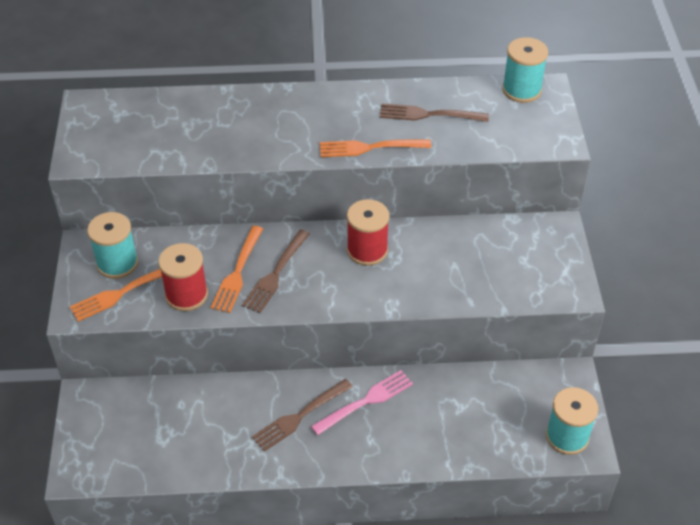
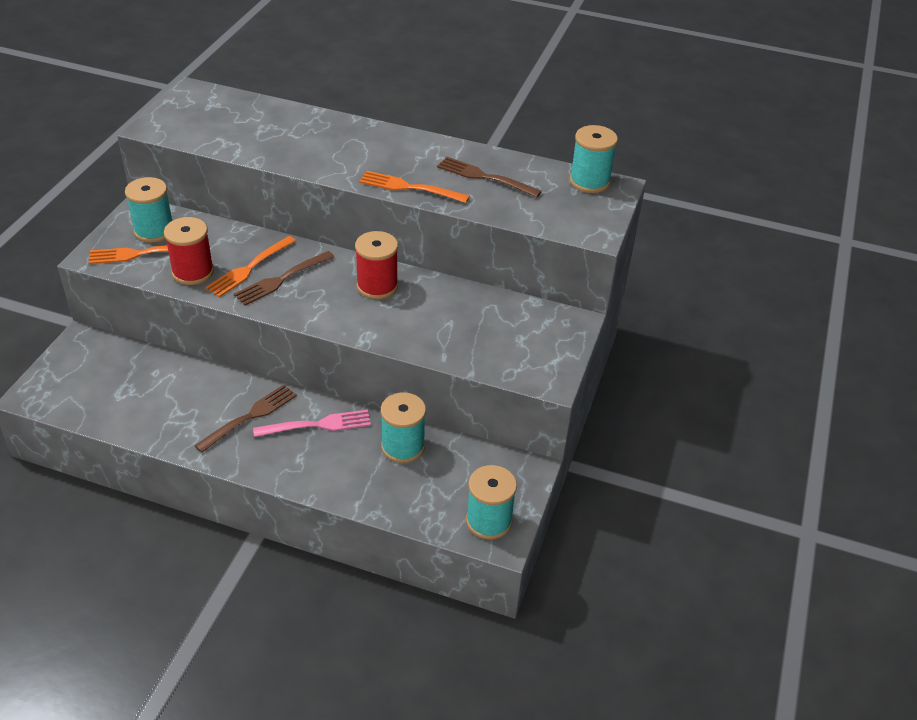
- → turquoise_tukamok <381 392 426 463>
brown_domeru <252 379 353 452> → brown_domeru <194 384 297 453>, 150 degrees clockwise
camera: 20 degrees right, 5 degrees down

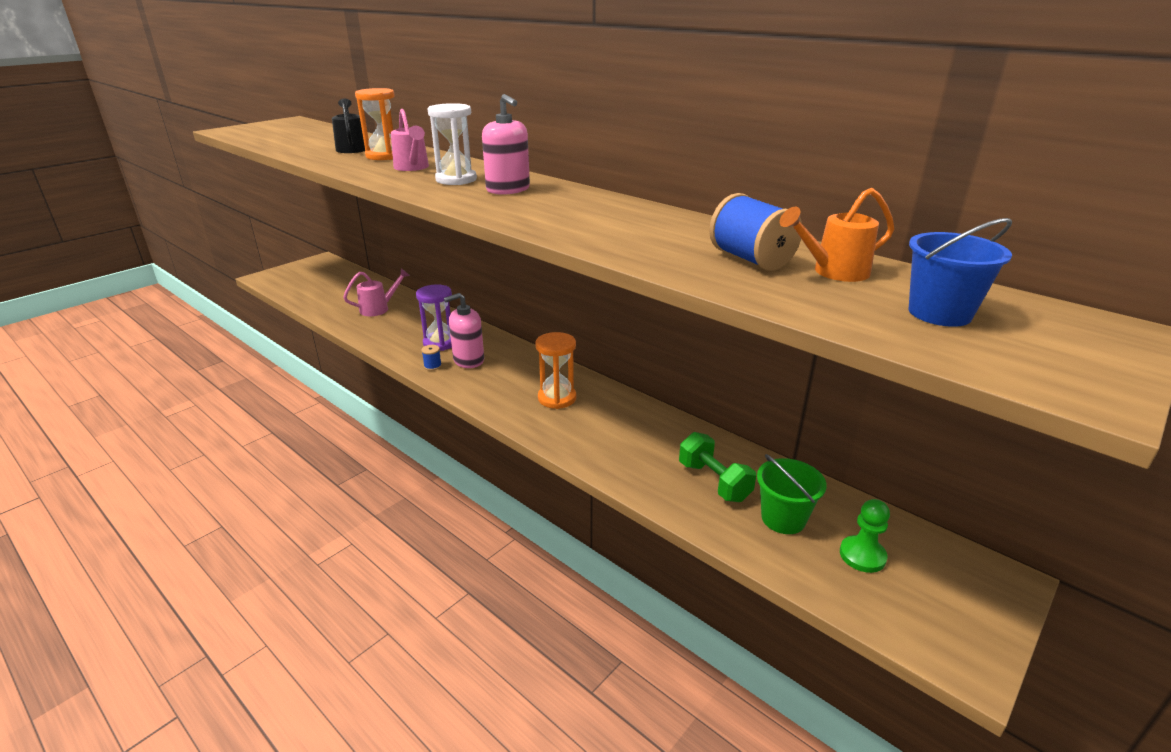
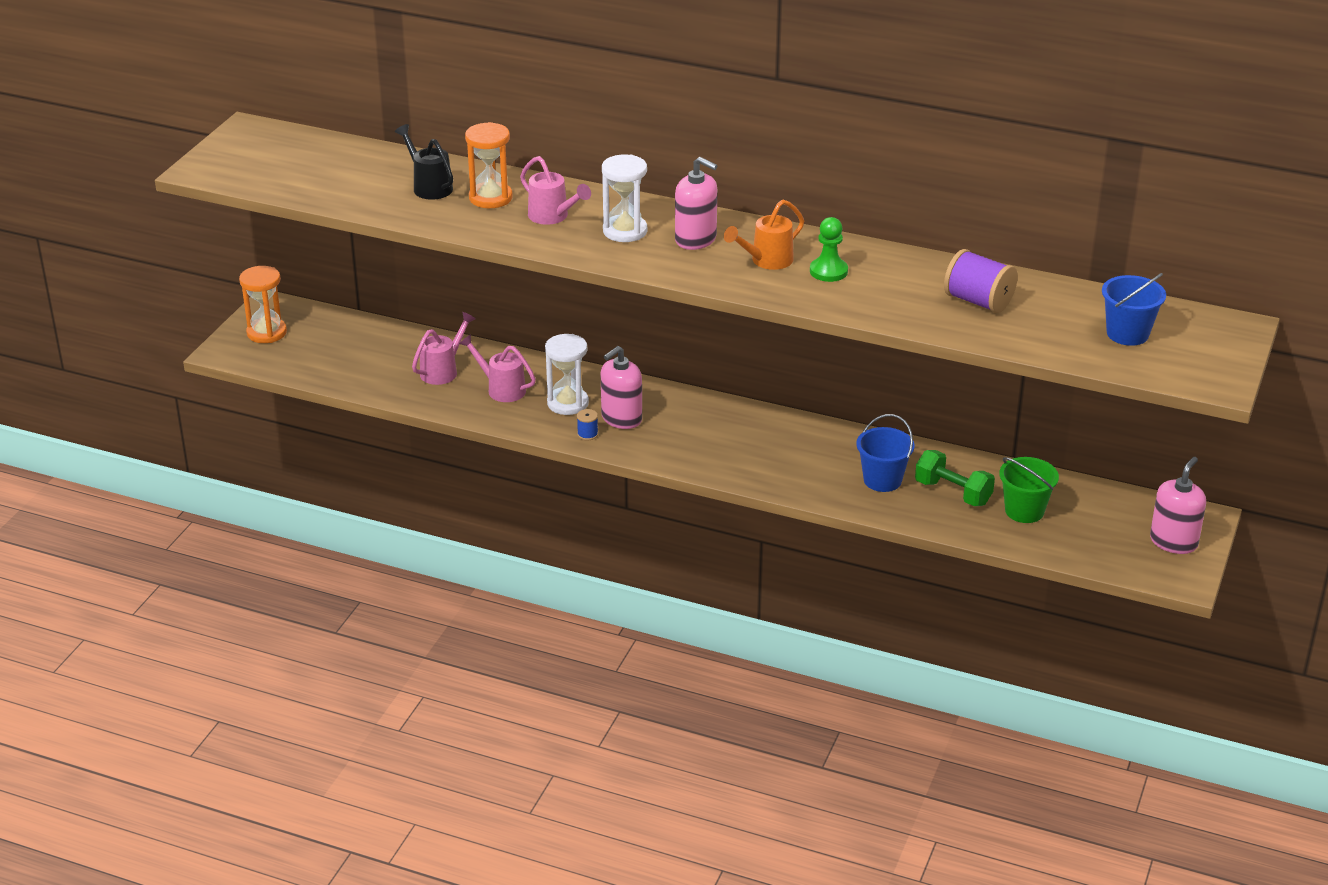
- → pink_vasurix <459 334 536 402>
- → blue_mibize <856 414 914 492>
- → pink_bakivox <1150 457 1206 554>
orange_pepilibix <535 332 577 409> → orange_pepilibix <239 266 287 343>, relocated
orange_vasurix <780 188 894 282> → orange_vasurix <724 200 804 270>, relocated
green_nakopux <840 499 890 573> → green_nakopux <810 217 848 282>, relocated
purple_pepilibix <416 284 452 351> → white_pepilibix <545 334 589 415>
blue_tukamok <709 193 802 271> → purple_tukamok <944 249 1018 313>
camera: 20 degrees left, 5 degrees up

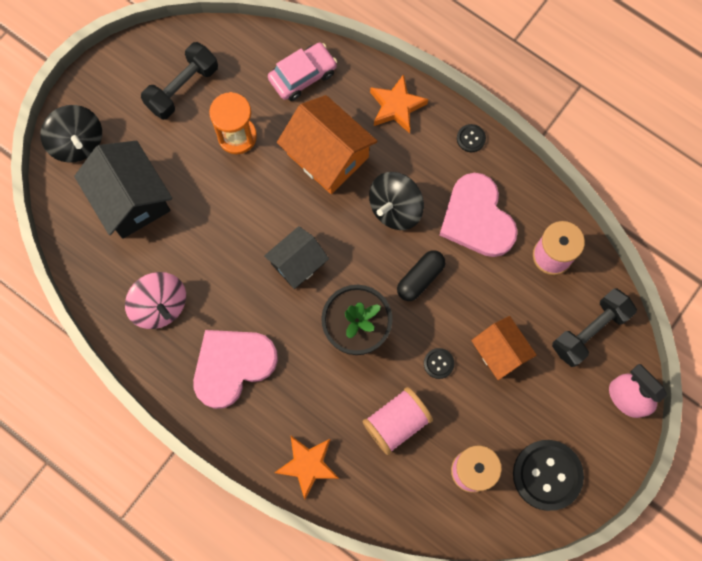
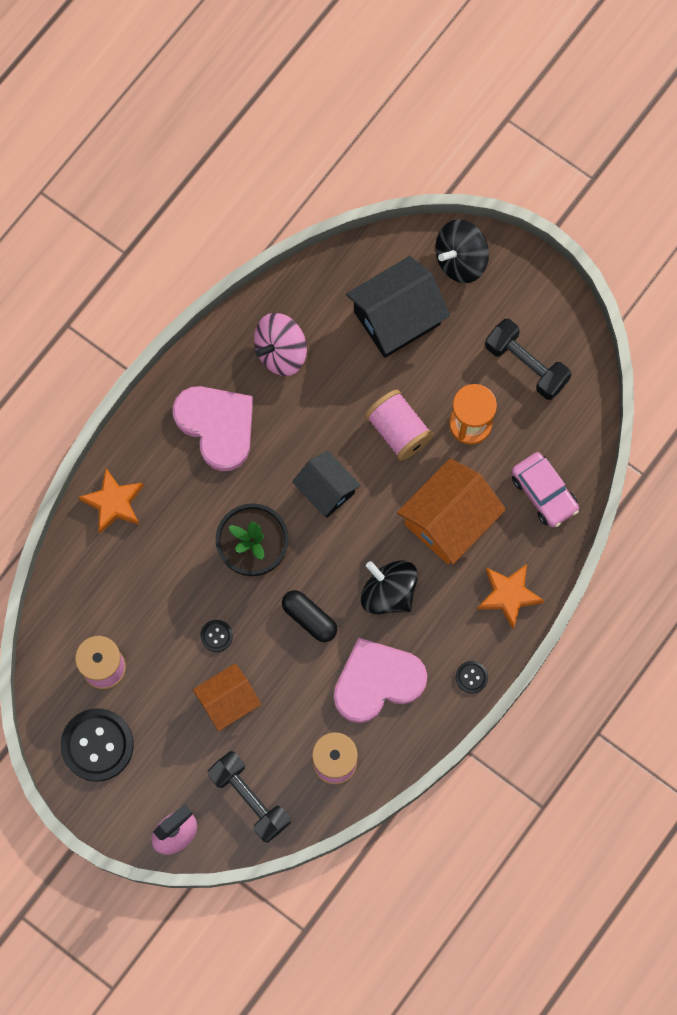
pink_tukamok <362 387 433 455> → pink_tukamok <365 390 433 461>, relocated
camera: 90 degrees right, 0 degrees up

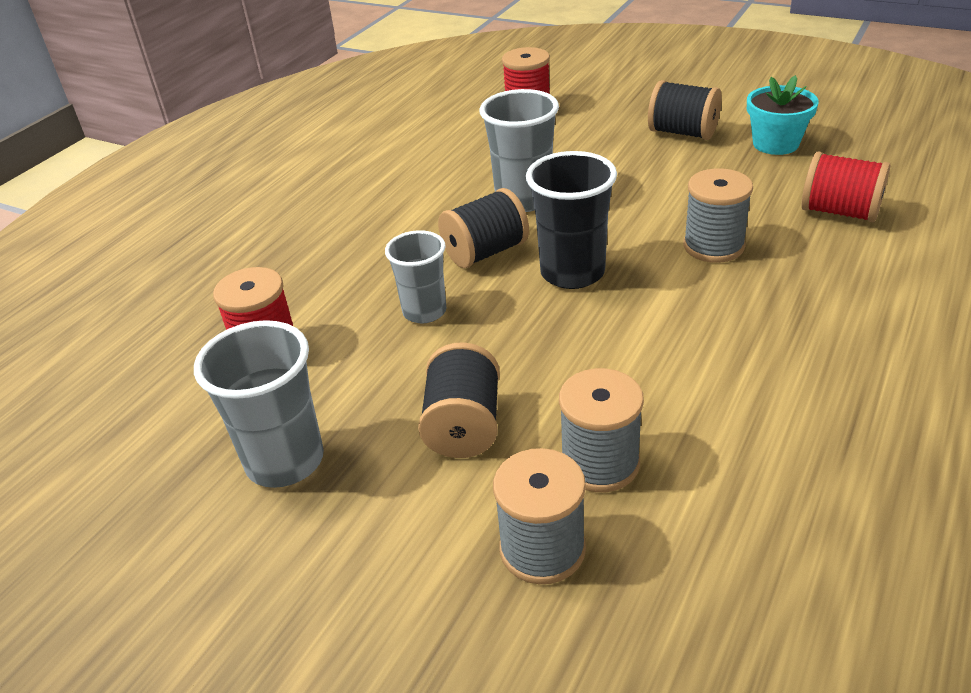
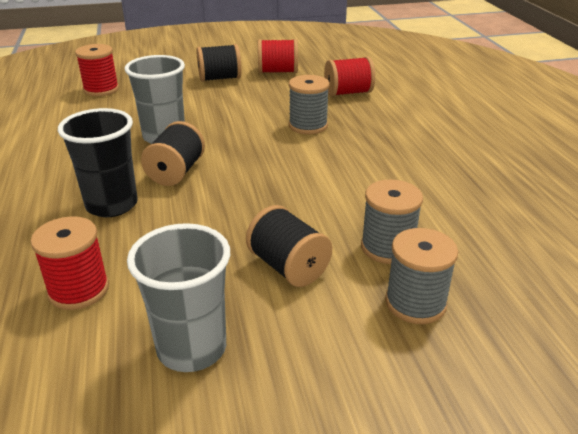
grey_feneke <385 230 446 323> → -
black_feneke <526 151 617 289> → black_feneke <58 108 138 217>, relocated
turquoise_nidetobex <747 75 819 155> → red_tukamok <258 39 298 74>
camera: 45 degrees left, 5 degrees down

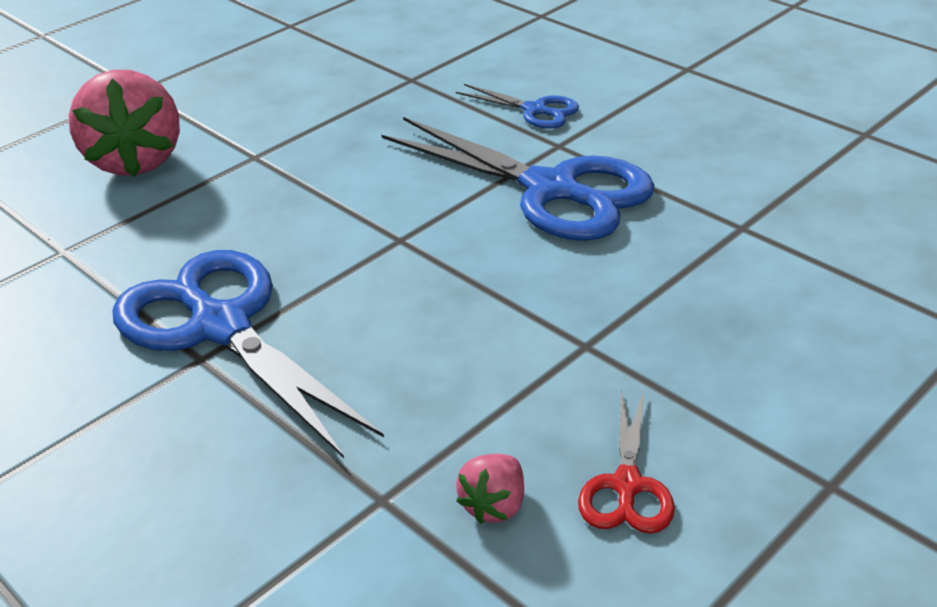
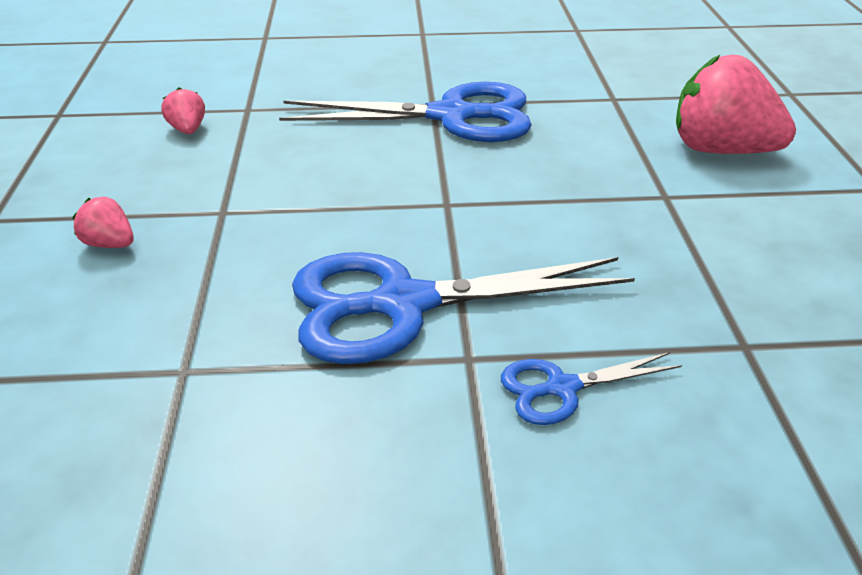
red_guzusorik <578 390 675 533> → -
- → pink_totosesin <73 197 134 248>
camera: 130 degrees right, 0 degrees up

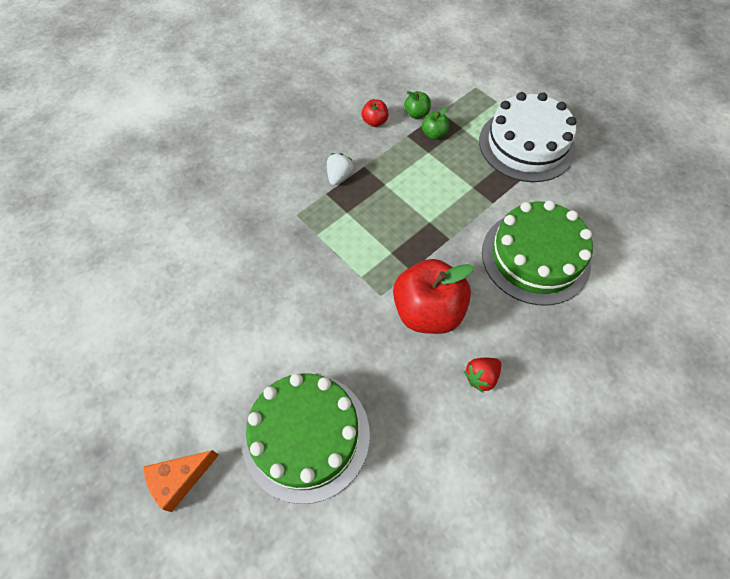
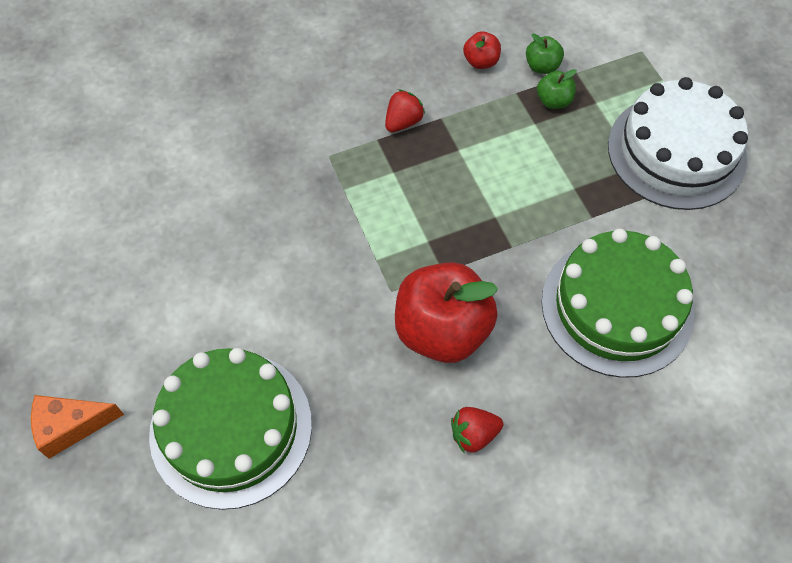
white_totosesin <327 153 353 185> → red_totosesin <385 89 425 132>
camera: 20 degrees right, 0 degrees up

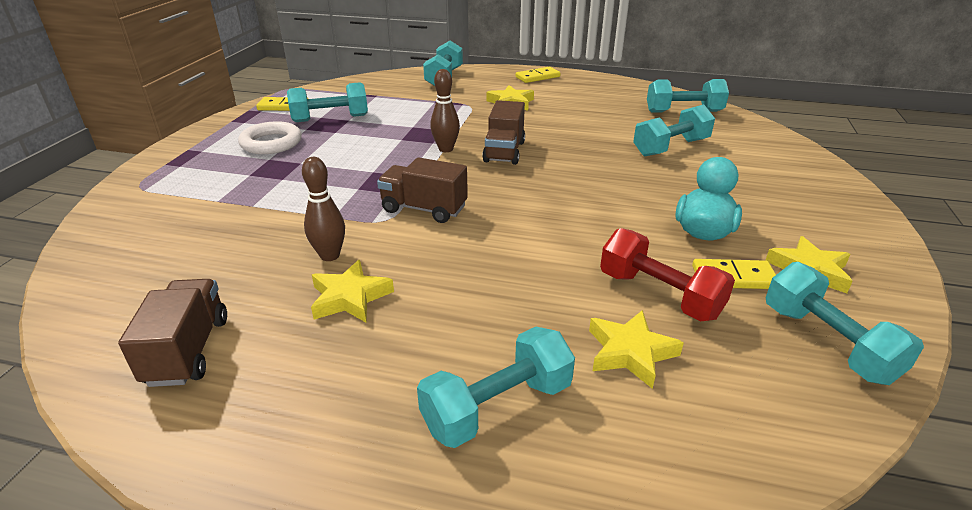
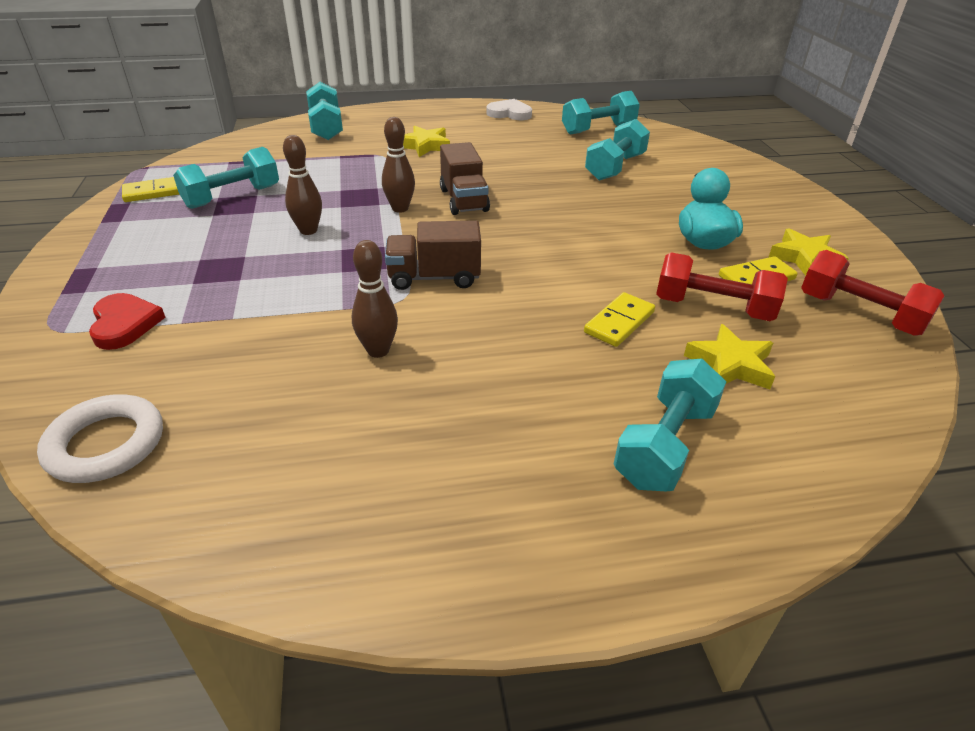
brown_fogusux <118 279 227 387> → -
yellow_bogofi <311 260 394 322> → -
- → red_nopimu <89 293 166 350>
- → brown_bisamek <283 135 322 235>
- → white_nopimu <486 99 532 120>
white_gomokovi <238 121 302 154> → white_gomokovi <37 394 163 483>, relocated
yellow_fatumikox <515 67 561 83> → yellow_fatumikox <584 292 655 347>, relocated
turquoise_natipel <766 262 924 385> → red_natipel <801 250 945 336>
camera: 25 degrees left, 5 degrees up

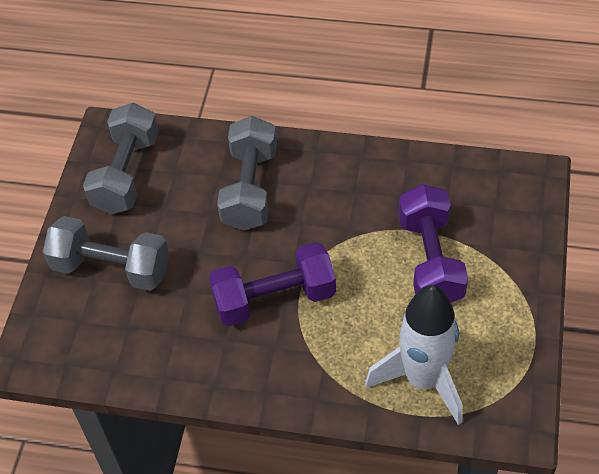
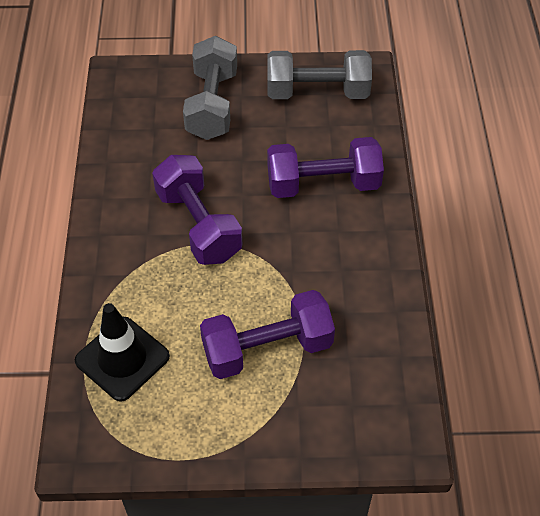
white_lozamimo <365 285 463 425> → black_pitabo <75 303 170 402>
grey_natipel <217 116 277 231> → purple_natipel <267 137 384 198>
camera: 75 degrees right, 0 degrees up

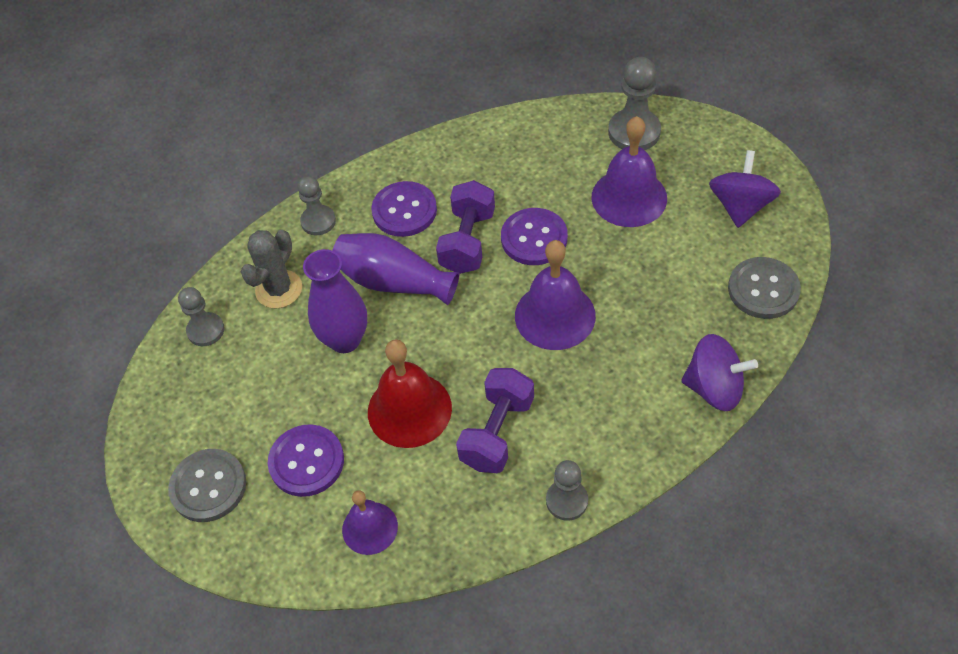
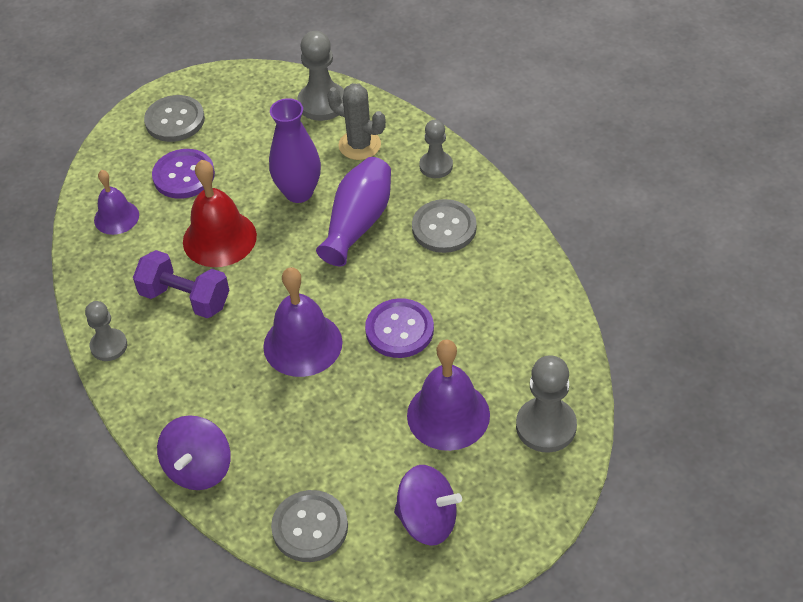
purple_natipel <436 180 495 274> → -
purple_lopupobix <371 181 437 237> → grey_lopupobix <412 199 477 253>
grey_nakopux <178 287 224 346> → grey_nakopux <297 31 344 121>, x1.54
camera: 90 degrees right, 5 degrees down

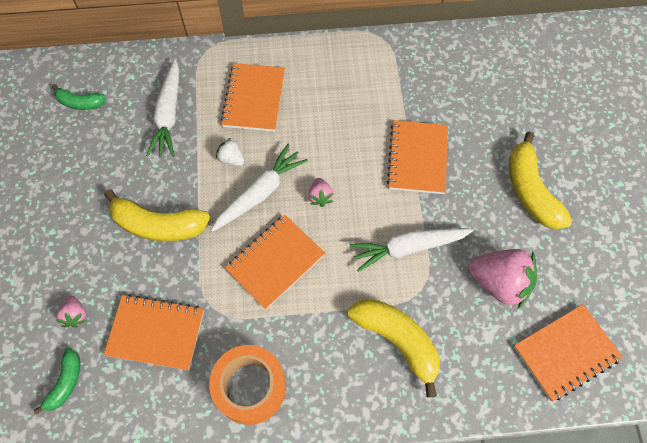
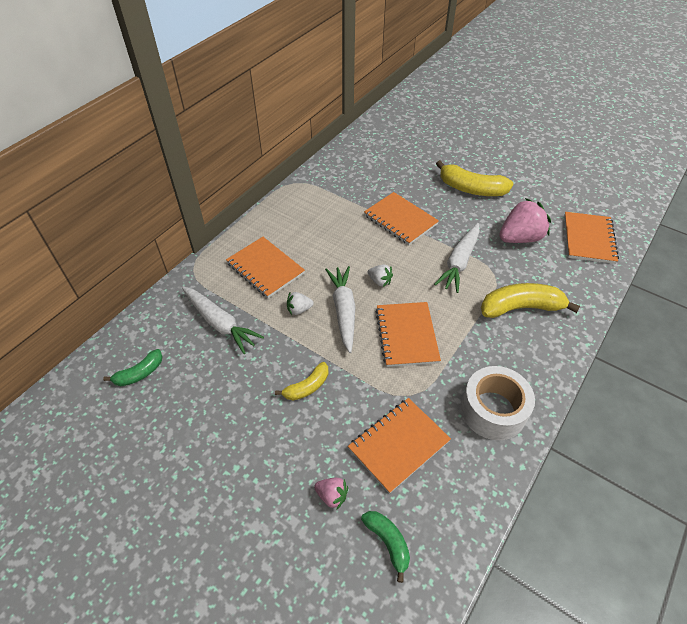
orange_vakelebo <209 345 286 425> → white_vakelebo <461 366 535 440>
pink_totosesin <308 178 334 207> → white_totosesin <368 264 393 287>
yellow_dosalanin <104 189 210 242> → yellow_dosalanin <275 362 328 401>, x0.57
camera: 50 degrees left, 15 degrees down

